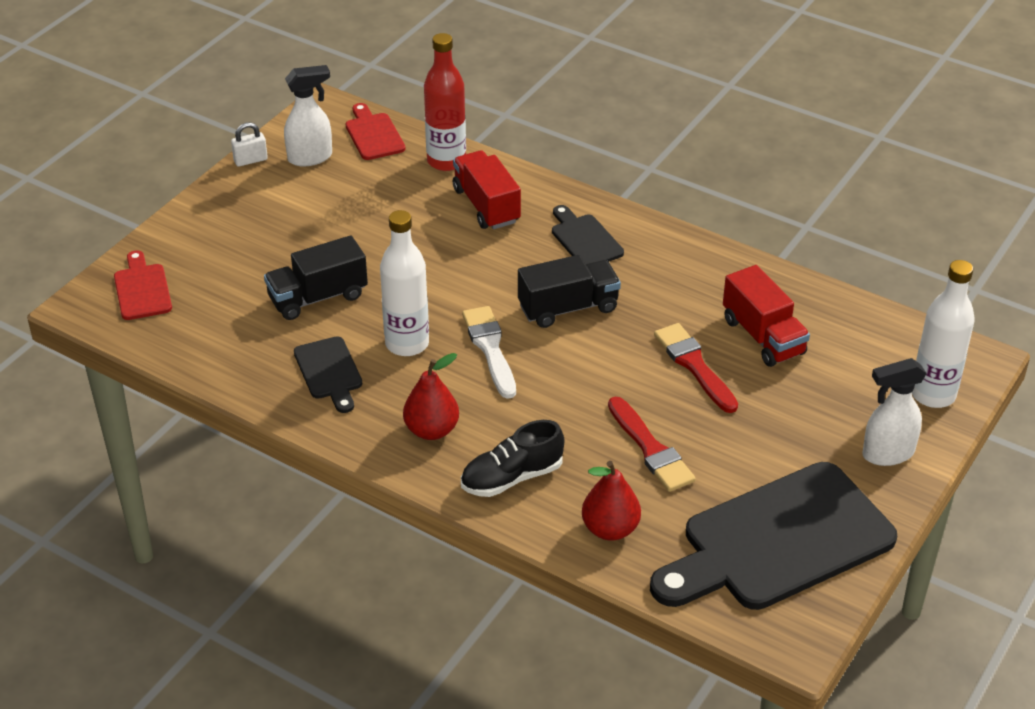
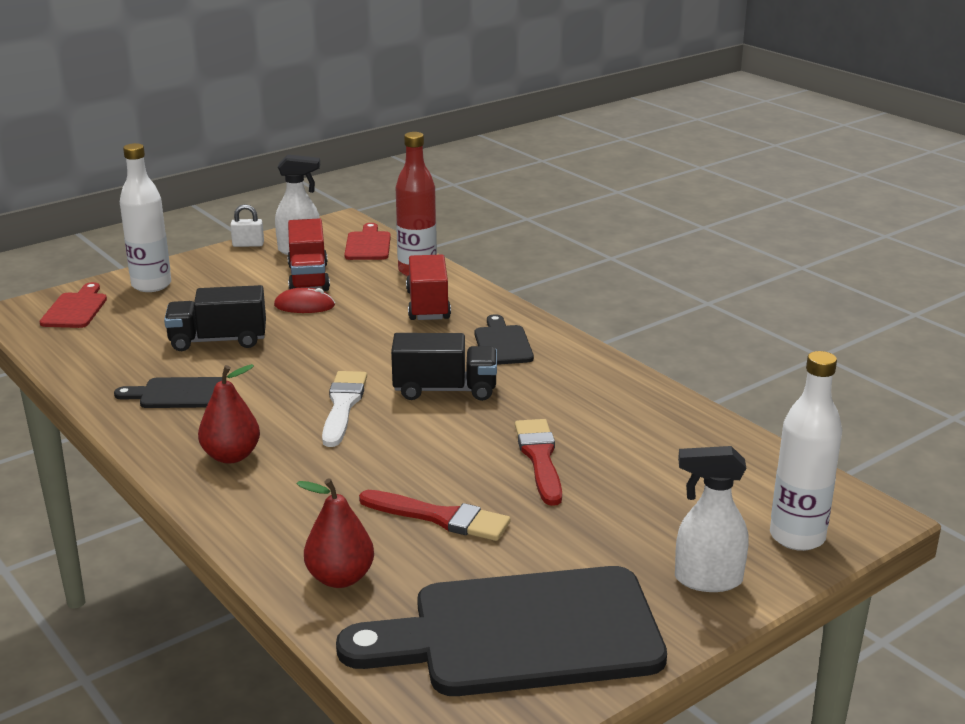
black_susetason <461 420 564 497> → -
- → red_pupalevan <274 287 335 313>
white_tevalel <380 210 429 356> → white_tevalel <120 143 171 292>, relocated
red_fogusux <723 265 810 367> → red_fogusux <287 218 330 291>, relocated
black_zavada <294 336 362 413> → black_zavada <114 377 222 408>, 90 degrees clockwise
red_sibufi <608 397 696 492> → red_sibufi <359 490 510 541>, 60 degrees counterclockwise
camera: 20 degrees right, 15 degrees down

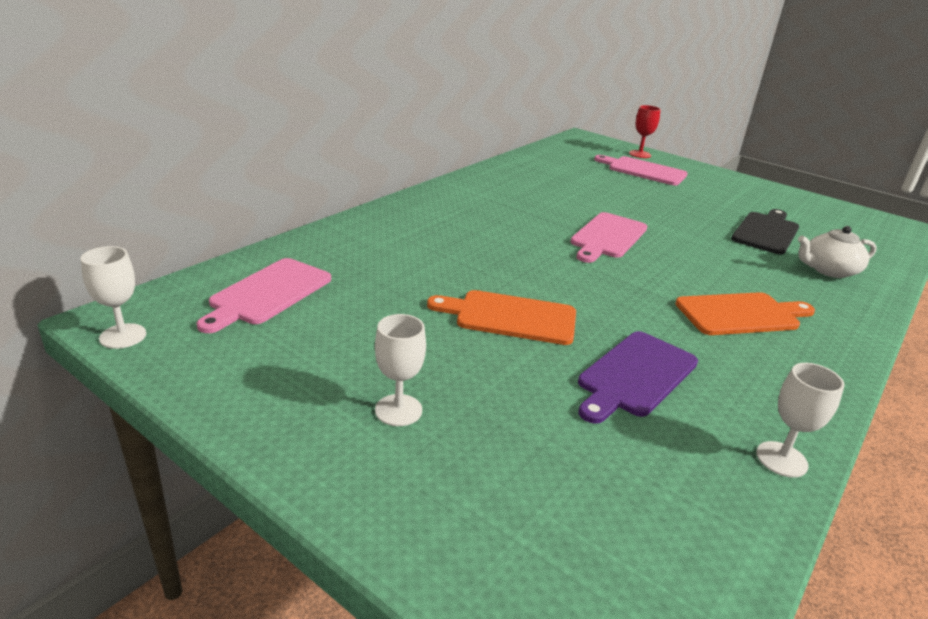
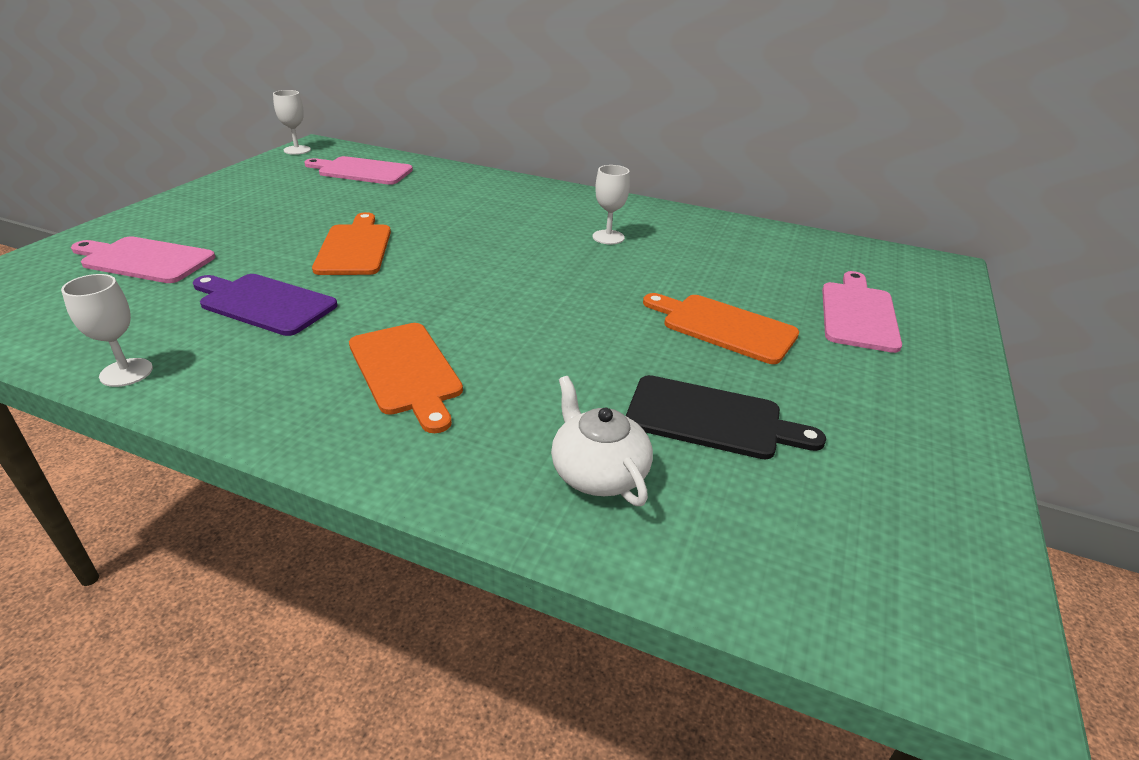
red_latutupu <629 105 661 158> → -
- → orange_zavada <643 293 799 364>
white_latutupu <375 314 426 426> → white_latutupu <593 165 630 245>, relocated
pink_zavada <570 212 647 263> → pink_zavada <71 236 215 283>, relocated
camera: 75 degrees right, 5 degrees up

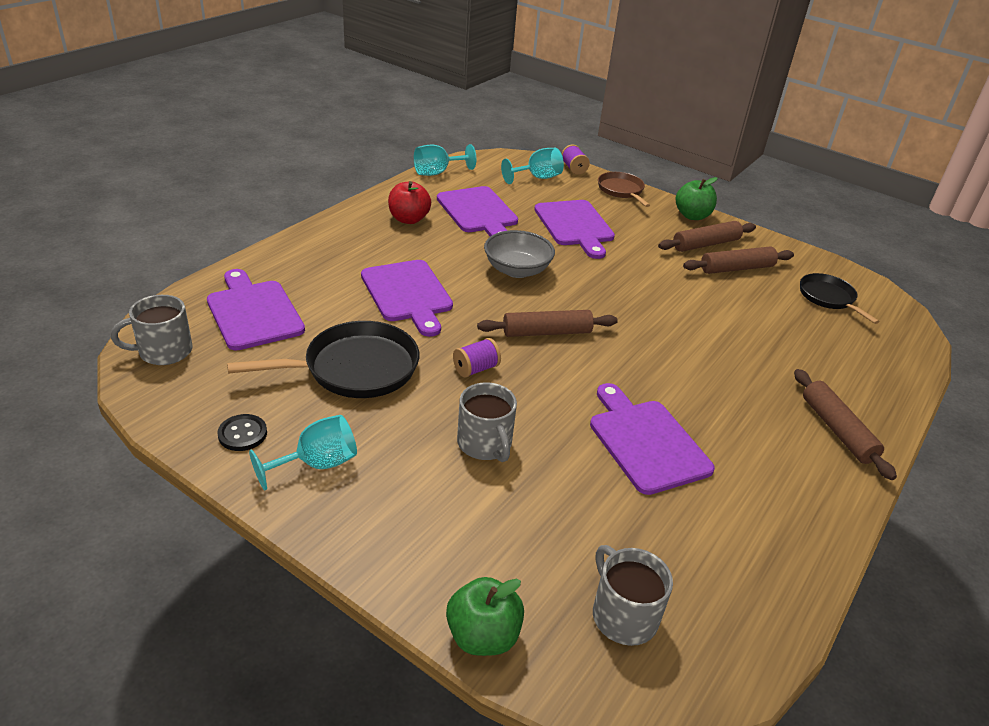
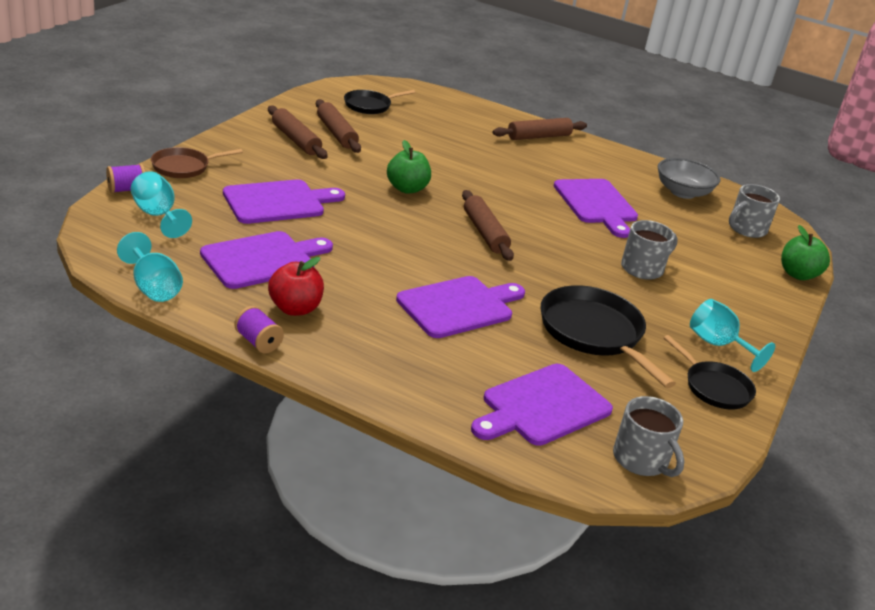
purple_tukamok <453 338 501 378> → purple_tukamok <234 306 284 353>, relocated
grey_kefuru <484 230 555 278> → grey_kefuru <658 158 720 199>, relocated
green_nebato <676 177 717 220> → green_nebato <387 140 431 194>, relocated
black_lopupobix <217 414 267 451> → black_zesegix <663 335 756 409>
purple_zavada <590 383 715 495> → purple_zavada <554 179 638 238>, 75 degrees counterclockwise
camera: 100 degrees left, 5 degrees down

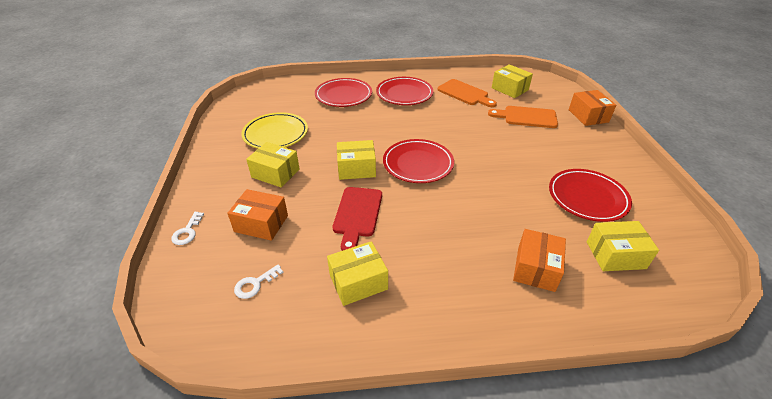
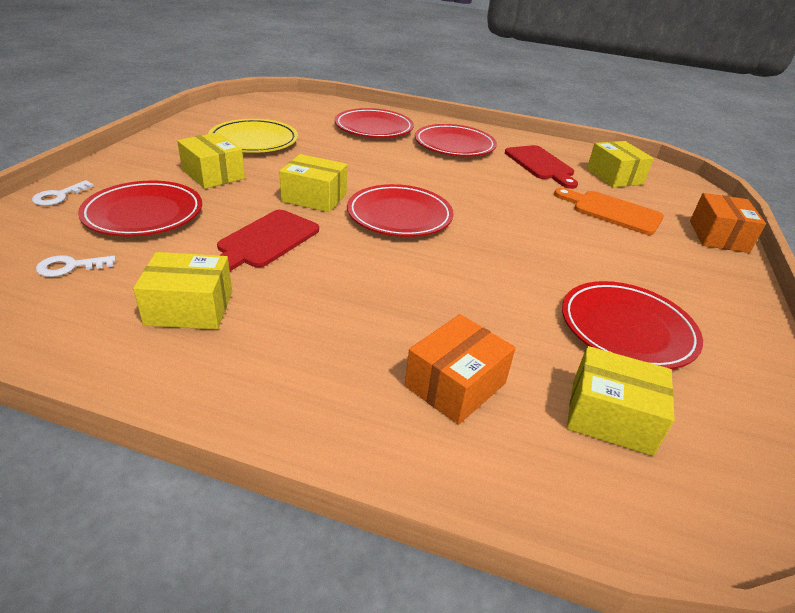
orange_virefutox <227 189 288 241> → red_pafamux <78 181 202 236>
orange_zavada <437 79 497 107> → red_zavada <505 145 578 189>
camera: 20 degrees right, 5 degrees down

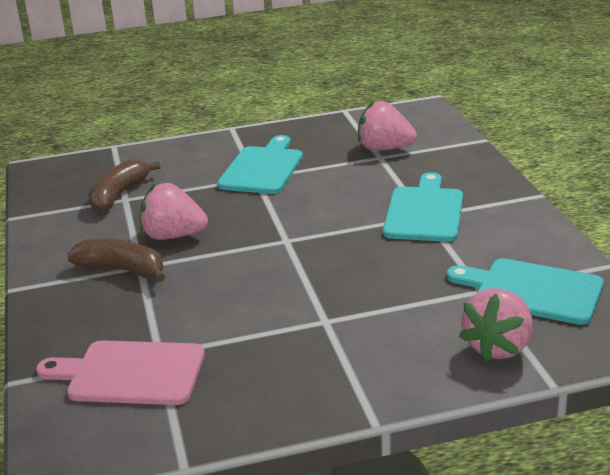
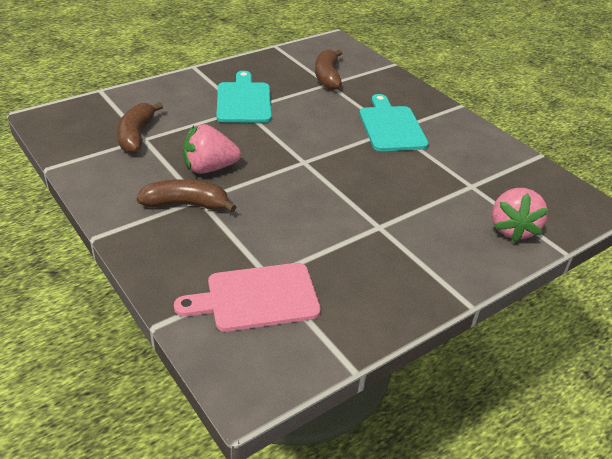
turquoise_zavada <447 258 604 325> → -
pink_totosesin <358 101 417 151> → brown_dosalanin <315 49 342 90>
camera: 25 degrees left, 10 degrees up

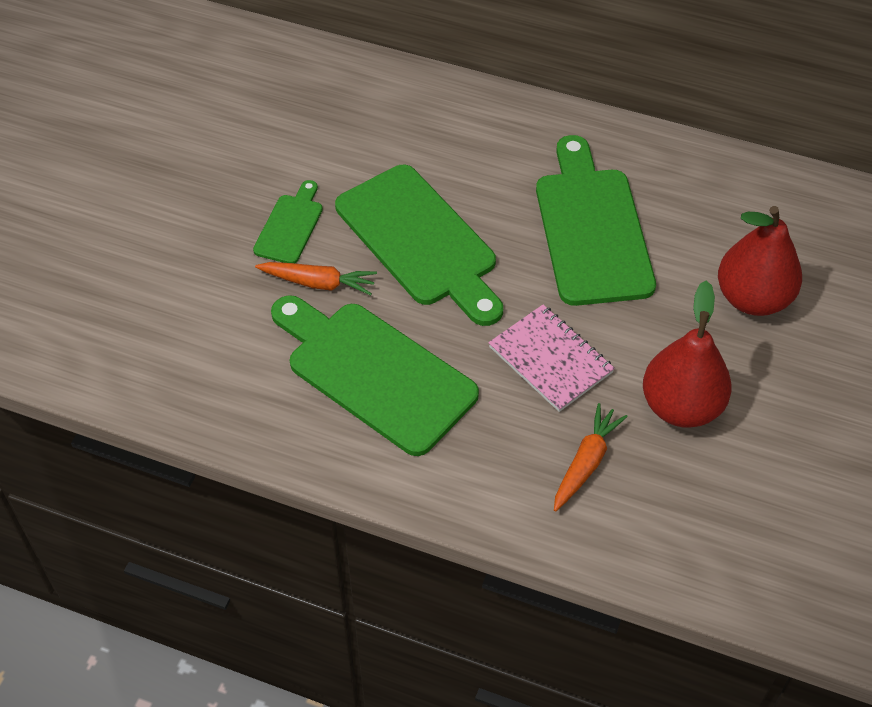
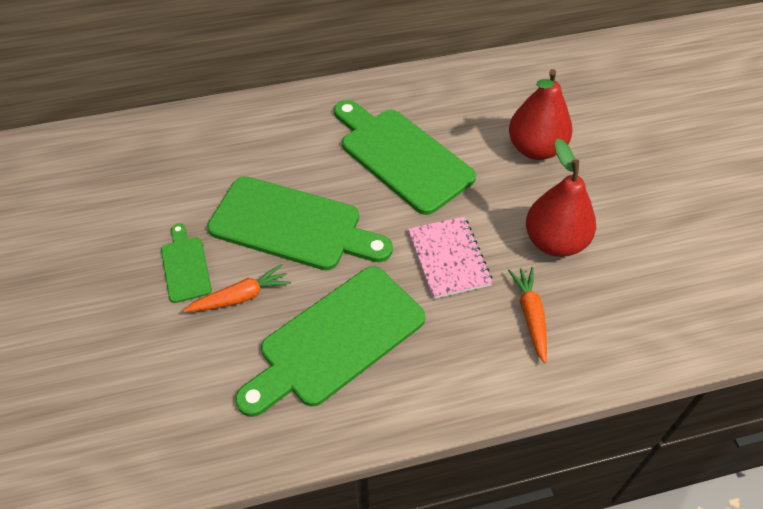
green_zavada <271 295 479 456> → green_zavada <235 266 426 417>, 45 degrees counterclockwise
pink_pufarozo <488 305 615 412> → pink_pufarozo <408 217 493 299>, 60 degrees clockwise
camera: 35 degrees left, 0 degrees up

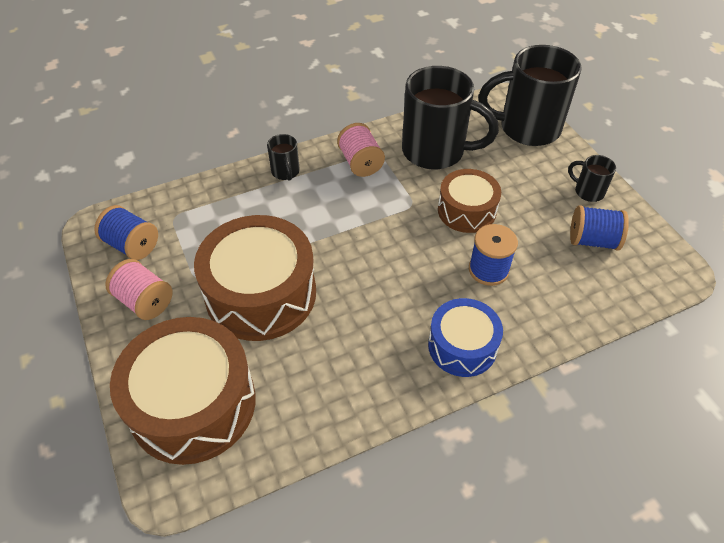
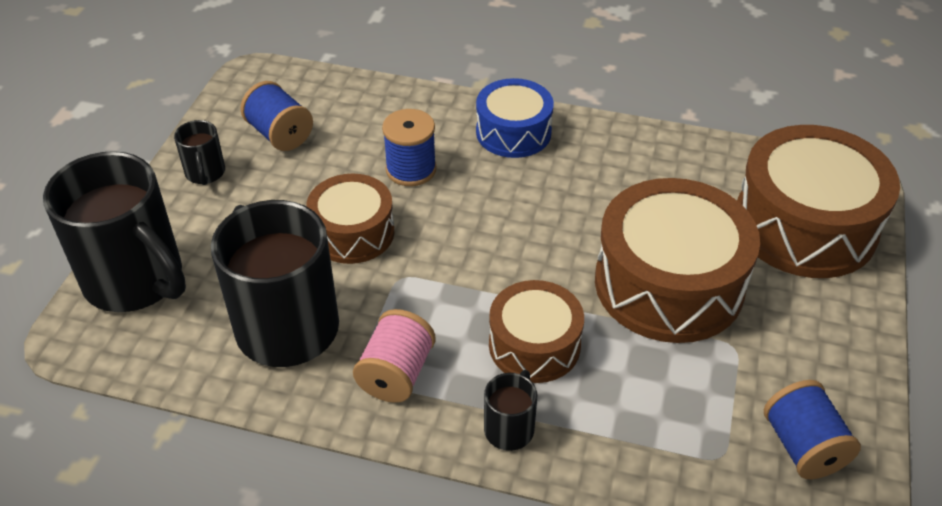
pink_tukamok <105 259 173 320> → -
- → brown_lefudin <489 280 584 383>
camera: 140 degrees left, 5 degrees down

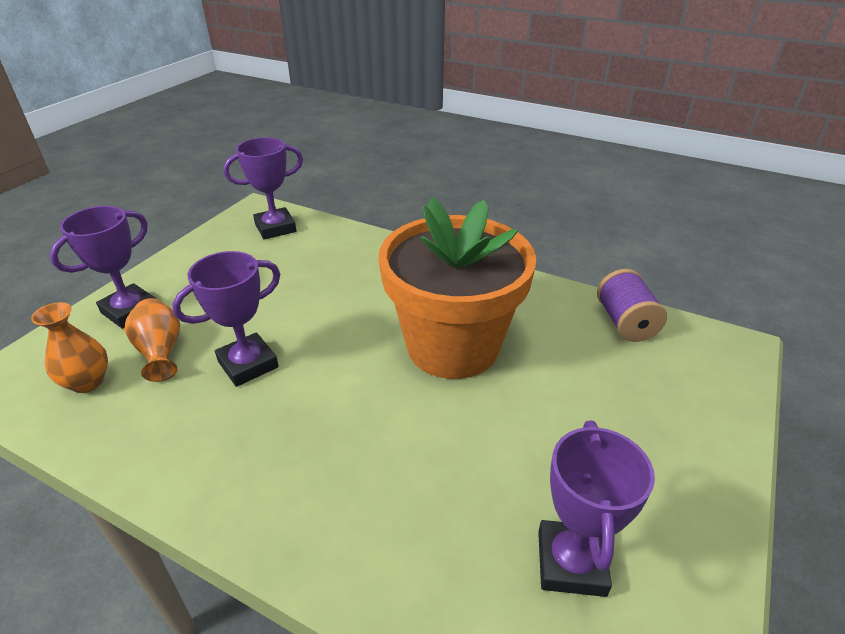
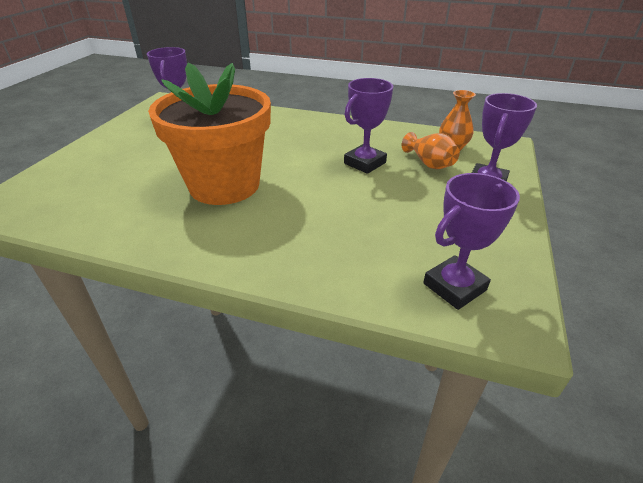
purple_tukamok <597 269 667 342> → -
camera: 170 degrees right, 0 degrees up

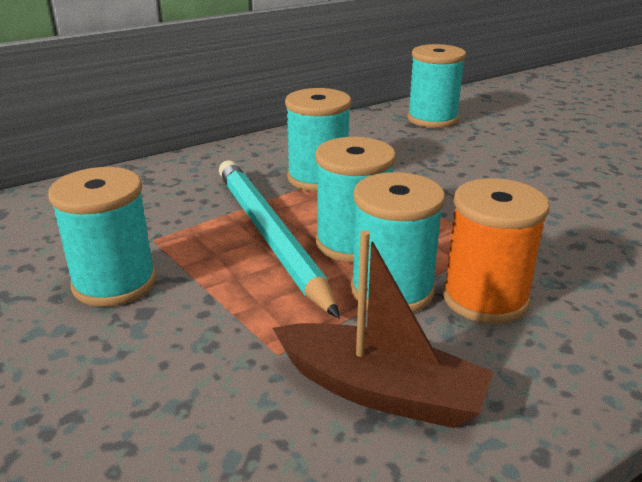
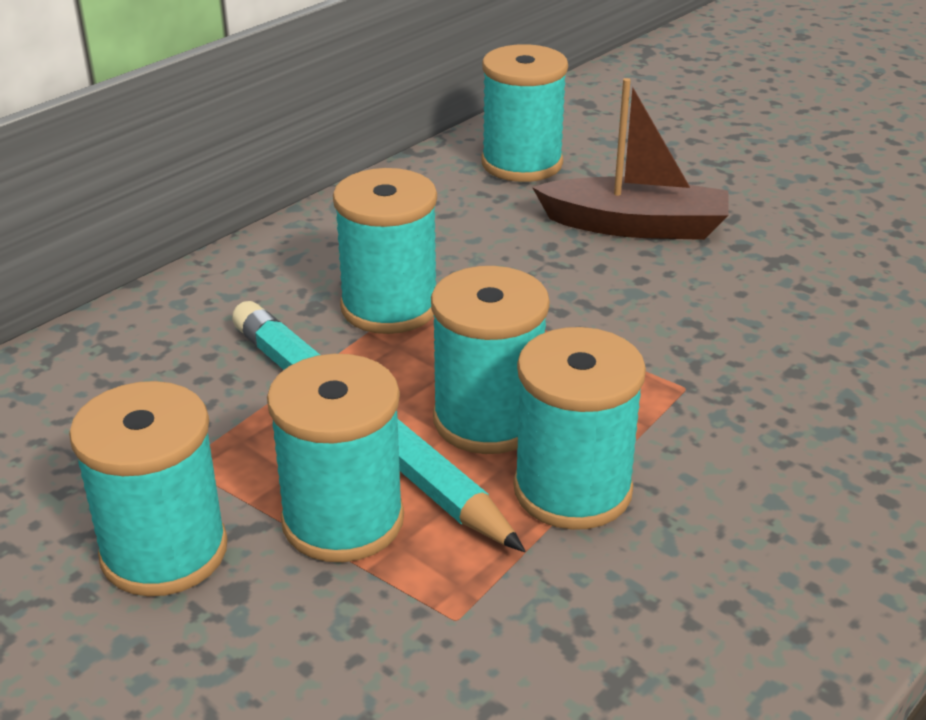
orange_tukamok <443 178 550 324> → -
- → turquoise_tukamok <267 354 404 562>
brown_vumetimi <272 230 493 428> → brown_vumetimi <532 78 729 240>, relocated
camera: 15 degrees left, 5 degrees up

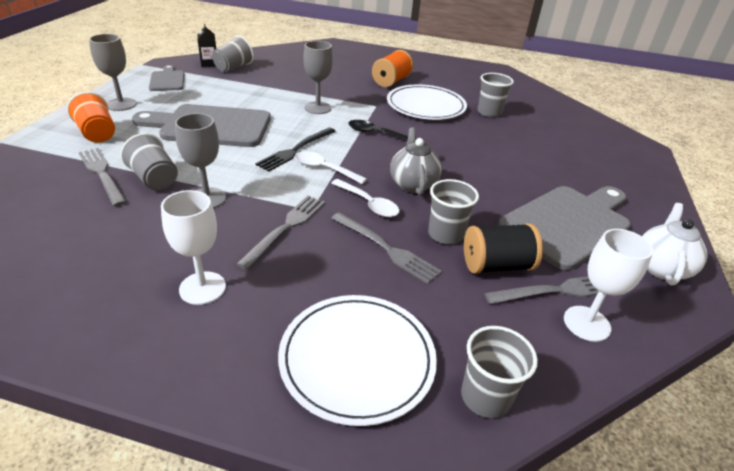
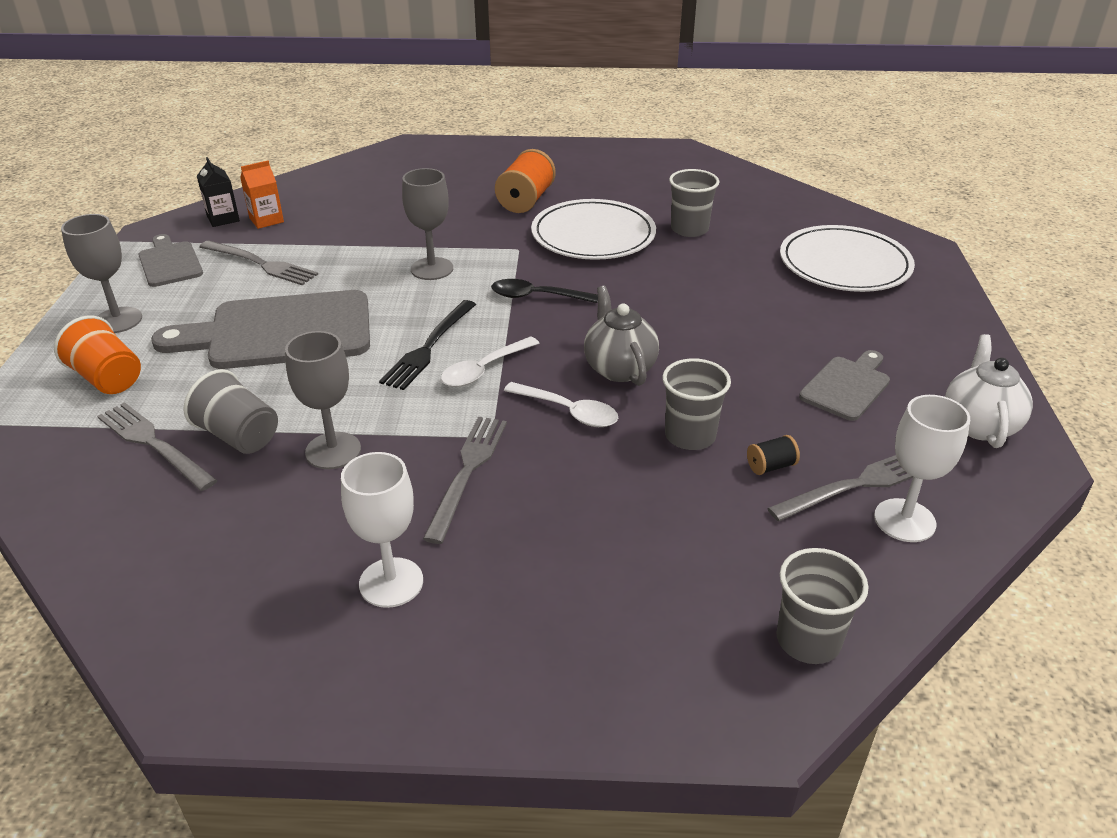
white_pafamux <278 295 437 426> → white_pafamux <780 225 915 292>, relocated
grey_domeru <331 212 442 284> → grey_domeru <199 240 318 285>, relocated
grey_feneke <212 36 254 72> → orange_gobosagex <240 160 284 229>
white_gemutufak <295 151 367 184> → white_gemutufak <441 336 539 387>, 60 degrees counterclockwise
black_tukamok <464 223 543 274> → black_tukamok <747 435 800 475>, x0.49
grey_zavada <498 186 631 270> → grey_zavada <799 350 890 421>, x0.53
camera: 10 degrees left, 0 degrees up

